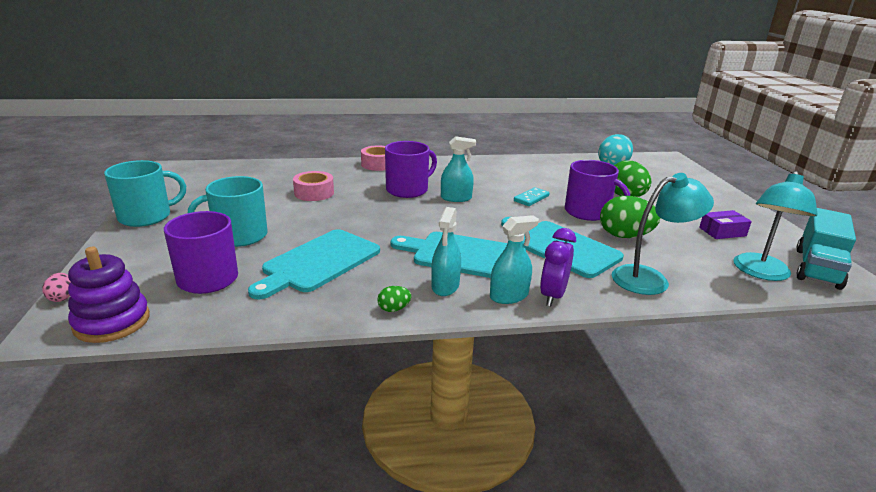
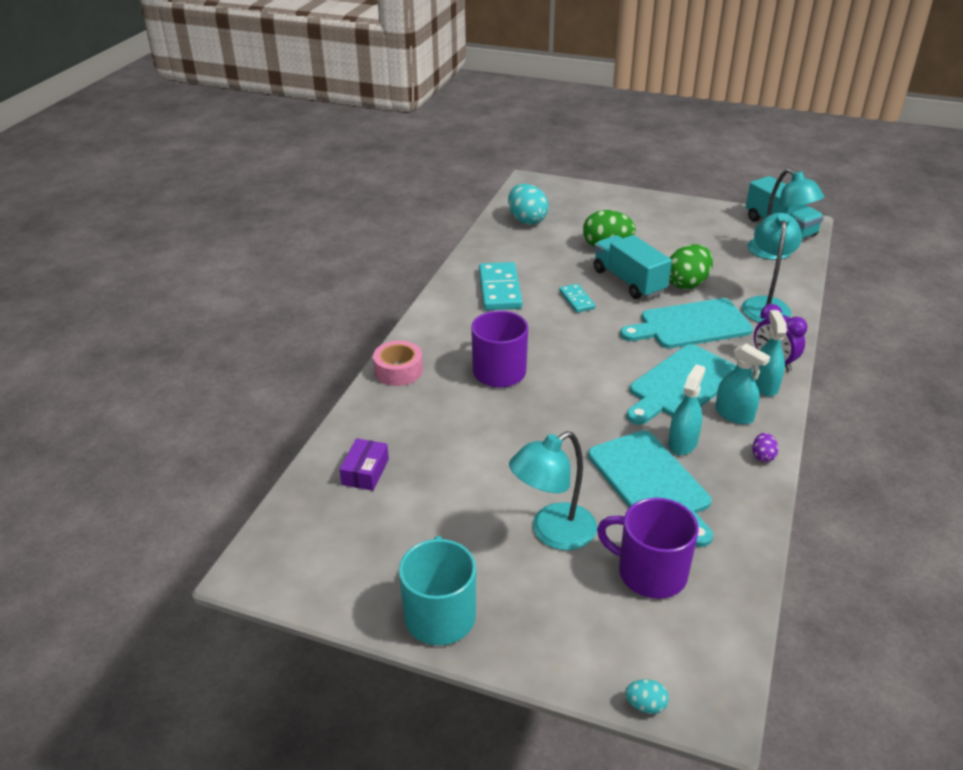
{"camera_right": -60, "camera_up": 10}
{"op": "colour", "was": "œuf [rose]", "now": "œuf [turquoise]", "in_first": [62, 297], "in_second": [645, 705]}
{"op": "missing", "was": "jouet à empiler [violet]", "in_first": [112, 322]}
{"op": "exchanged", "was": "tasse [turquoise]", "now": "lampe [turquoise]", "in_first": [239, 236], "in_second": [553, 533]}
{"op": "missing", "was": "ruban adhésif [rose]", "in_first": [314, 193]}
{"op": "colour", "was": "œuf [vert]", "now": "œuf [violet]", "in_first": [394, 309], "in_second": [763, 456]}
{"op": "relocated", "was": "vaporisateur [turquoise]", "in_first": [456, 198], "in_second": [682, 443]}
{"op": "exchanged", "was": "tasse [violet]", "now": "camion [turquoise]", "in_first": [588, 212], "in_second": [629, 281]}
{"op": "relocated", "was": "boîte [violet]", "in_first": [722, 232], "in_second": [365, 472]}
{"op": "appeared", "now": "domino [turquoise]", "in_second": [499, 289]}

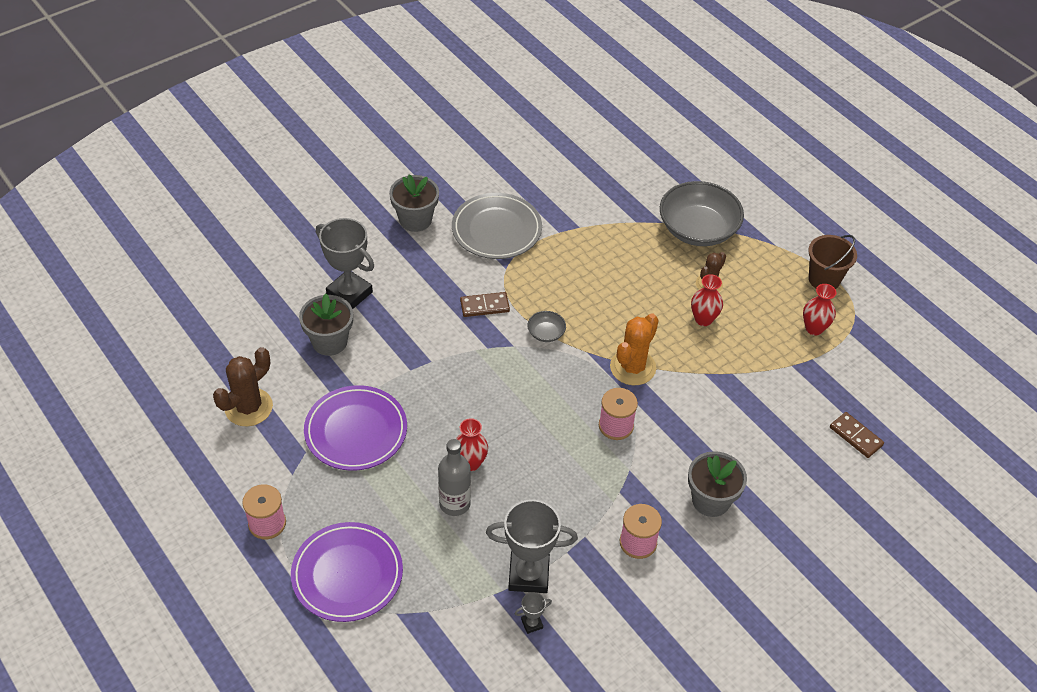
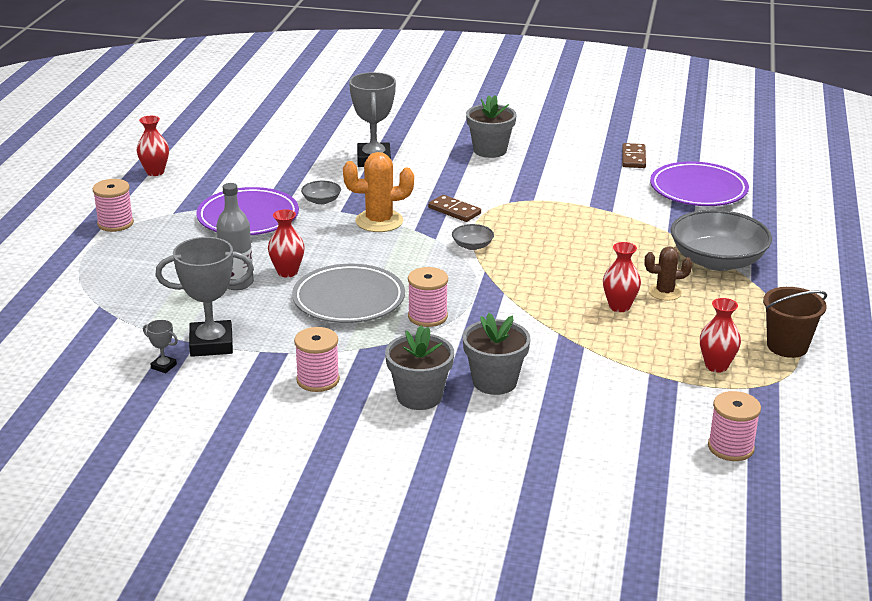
{"camera_right": 50, "camera_up": -20}
{"op": "missing", "was": "cactus [marron]", "in_first": [248, 407]}
{"op": "relocated", "was": "assiette [violet]", "in_first": [347, 574], "in_second": [698, 189]}
{"op": "relocated", "was": "pot de fleurs [gris]", "in_first": [329, 342], "in_second": [494, 382]}
{"op": "relocated", "was": "assiette [gris]", "in_first": [496, 230], "in_second": [349, 299]}
{"op": "spun", "was": "trophée [gris]", "in_first": [528, 575], "in_second": [211, 344], "clockwise": -60}
{"op": "relocated", "was": "cactus [orange]", "in_first": [633, 367], "in_second": [379, 221]}
{"op": "relocated", "was": "domino [marron]", "in_first": [855, 436], "in_second": [633, 158]}
{"op": "appeared", "now": "vase [rouge]", "in_second": [155, 172]}
{"op": "appeared", "now": "bol [gris]", "in_second": [321, 201]}
{"op": "appeared", "now": "bobine [rose]", "in_second": [730, 447]}

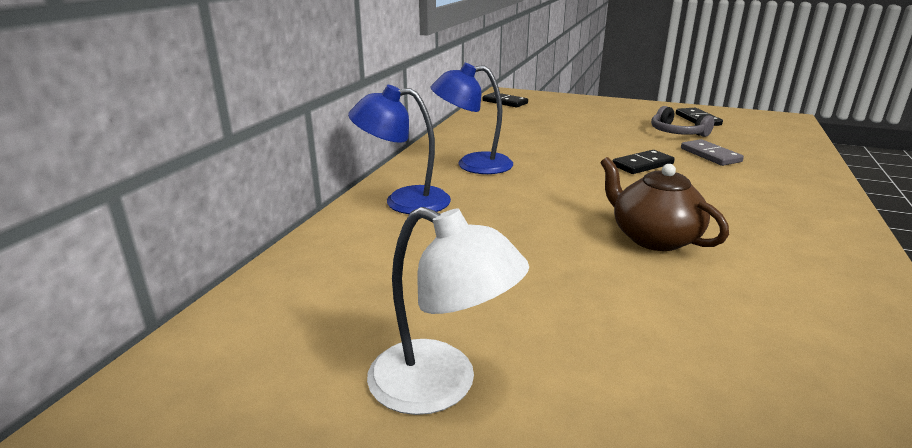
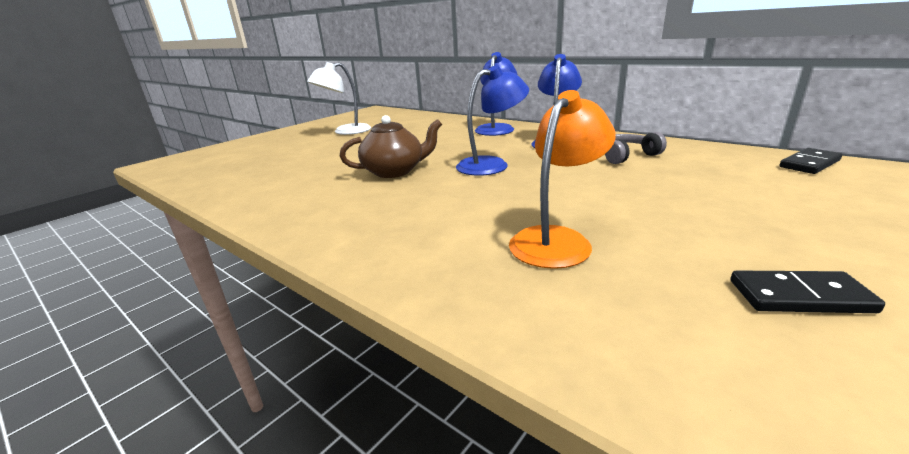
{"camera_right": 110, "camera_up": 0}
{"op": "missing", "was": "domino [noir]", "in_first": [642, 165]}
{"op": "relocated", "was": "casque audio [gris]", "in_first": [677, 133], "in_second": [626, 156]}
{"op": "exchanged", "was": "domino [gris]", "now": "lampe [orange]", "in_first": [710, 155], "in_second": [557, 239]}
{"op": "appeared", "now": "lampe [bleu]", "in_second": [491, 164]}

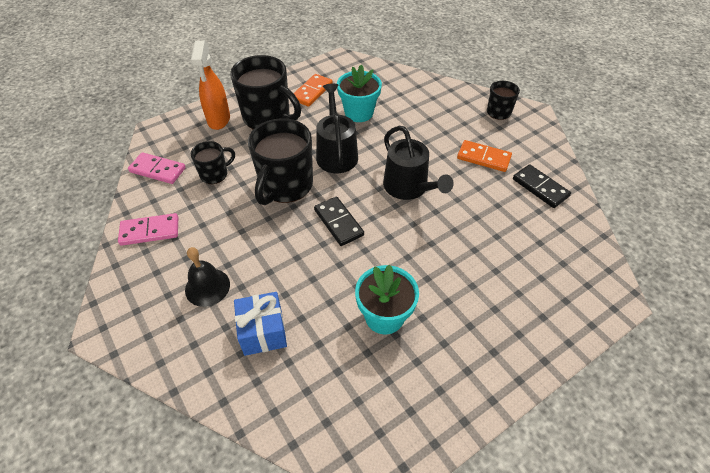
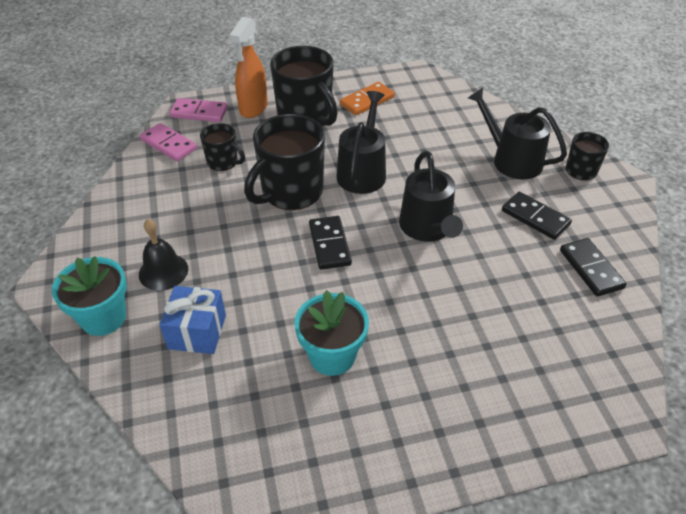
{"camera_right": 20, "camera_up": -5}
{"op": "relocated", "was": "domino [rose]", "in_first": [150, 231], "in_second": [199, 113]}
{"op": "spun", "was": "tasse [noir]", "in_first": [215, 174], "in_second": [223, 162], "clockwise": 45}
{"op": "relocated", "was": "pot de fleurs [turquoise]", "in_first": [359, 113], "in_second": [103, 317]}
{"op": "colour", "was": "domino [orange]", "now": "domino [noir]", "in_first": [483, 158], "in_second": [535, 218]}
{"op": "appeared", "now": "arrosoir [noir]", "in_second": [512, 160]}

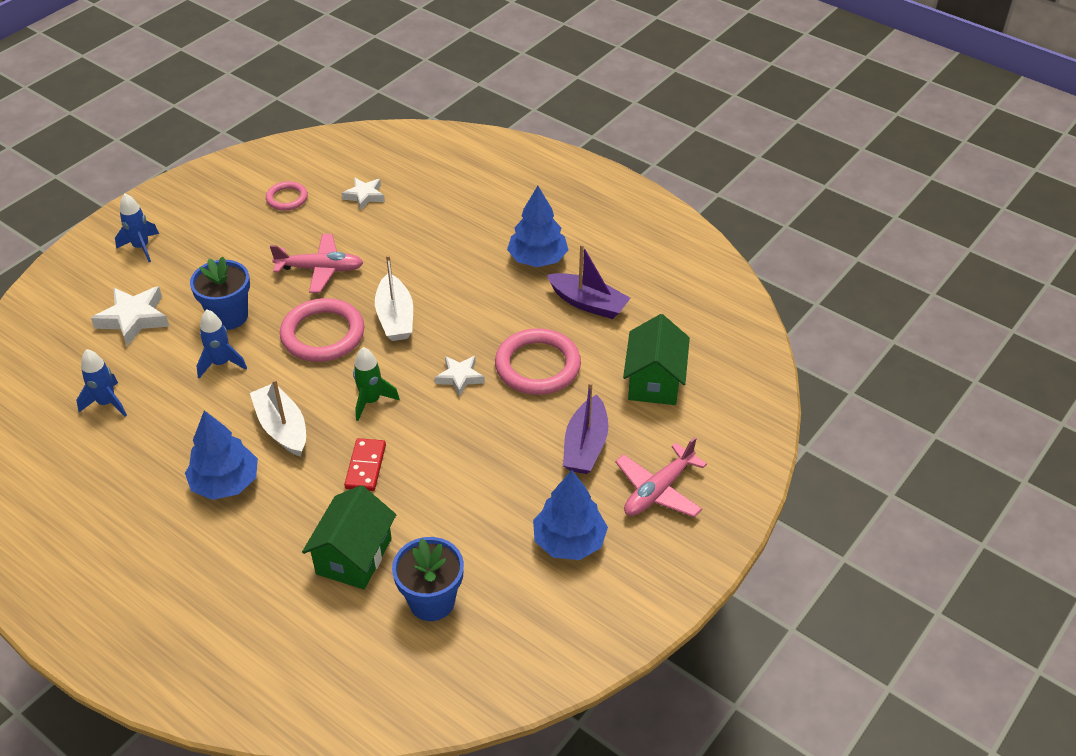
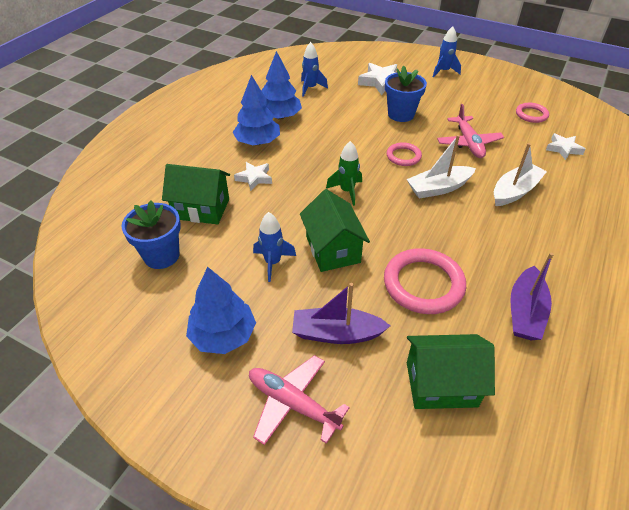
{"camera_right": 80, "camera_up": 0}
{"op": "relocated", "was": "fusée [bleu]", "in_first": [221, 363], "in_second": [273, 262]}
{"op": "relocated", "was": "bateau [blanc]", "in_first": [282, 428], "in_second": [514, 191]}
{"op": "size", "was": "anneau [rose]", "in_first": [323, 334], "in_second": [403, 156], "ratio": 0.55}
{"op": "missing", "was": "domino [rouge]", "in_first": [366, 466]}
{"op": "relocated", "was": "étoile [blanc]", "in_first": [460, 377], "in_second": [254, 178]}
{"op": "relocated", "was": "arbre [bleu]", "in_first": [537, 259], "in_second": [280, 117]}
{"op": "appeared", "now": "maison [vert]", "in_second": [333, 249]}

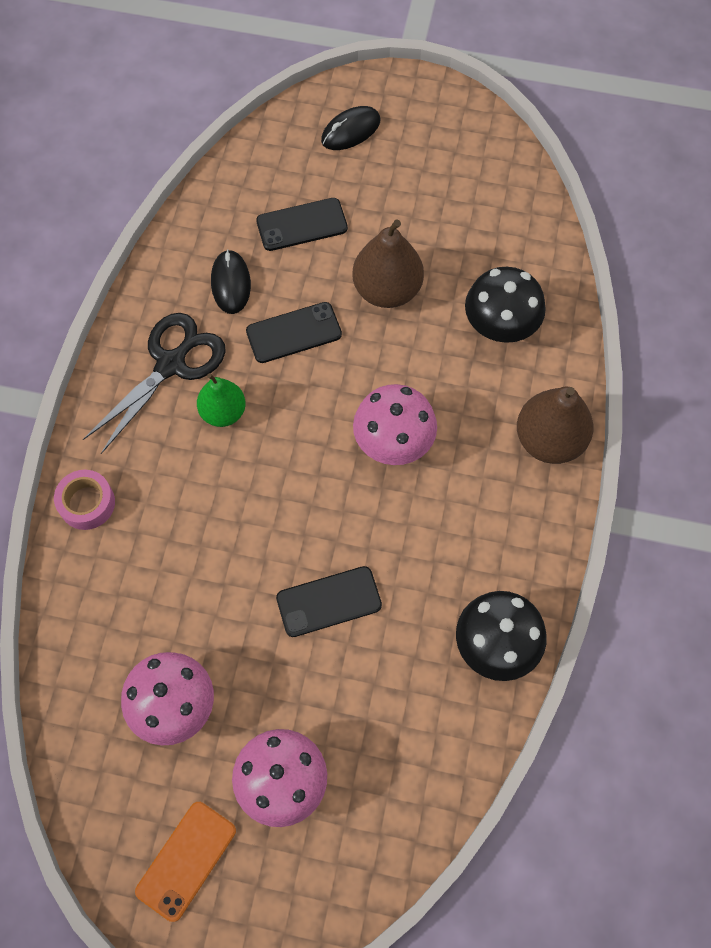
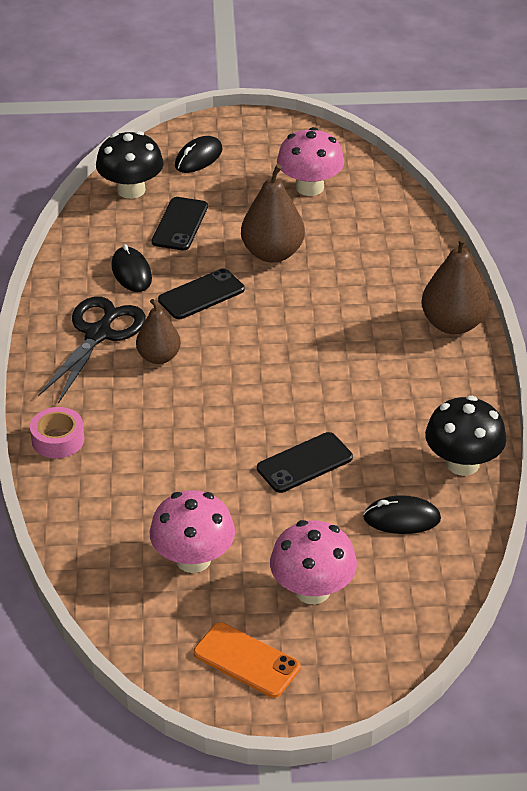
{"camera_right": -15, "camera_up": -25}
{"op": "spun", "was": "téléphone [orange]", "in_first": [186, 860], "in_second": [246, 660], "clockwise": -75}
{"op": "colour", "was": "poire [vert]", "now": "poire [marron]", "in_first": [223, 412], "in_second": [159, 357]}
{"op": "spun", "was": "téléphone [noir]", "in_first": [302, 225], "in_second": [180, 224], "clockwise": -45}
{"op": "relocated", "was": "champignon [rose]", "in_first": [393, 442], "in_second": [310, 187]}
{"op": "relocated", "was": "champignon [noir]", "in_first": [500, 326], "in_second": [131, 190]}
{"op": "appeared", "now": "souris [noir]", "in_second": [401, 518]}

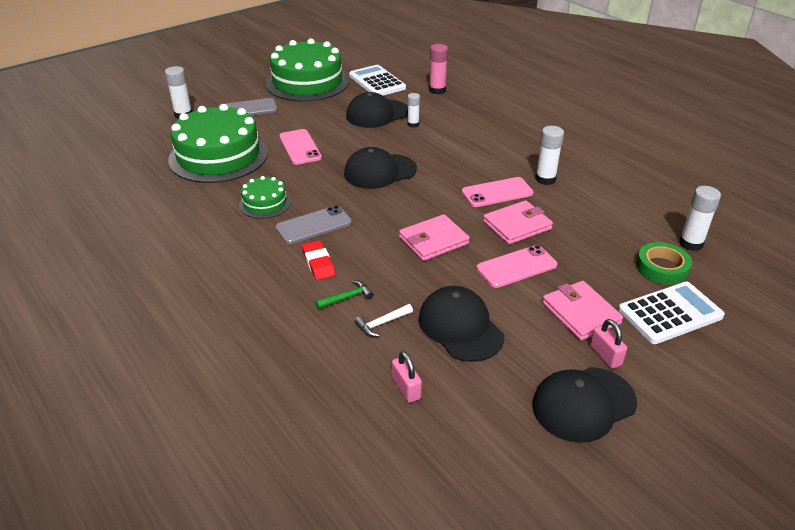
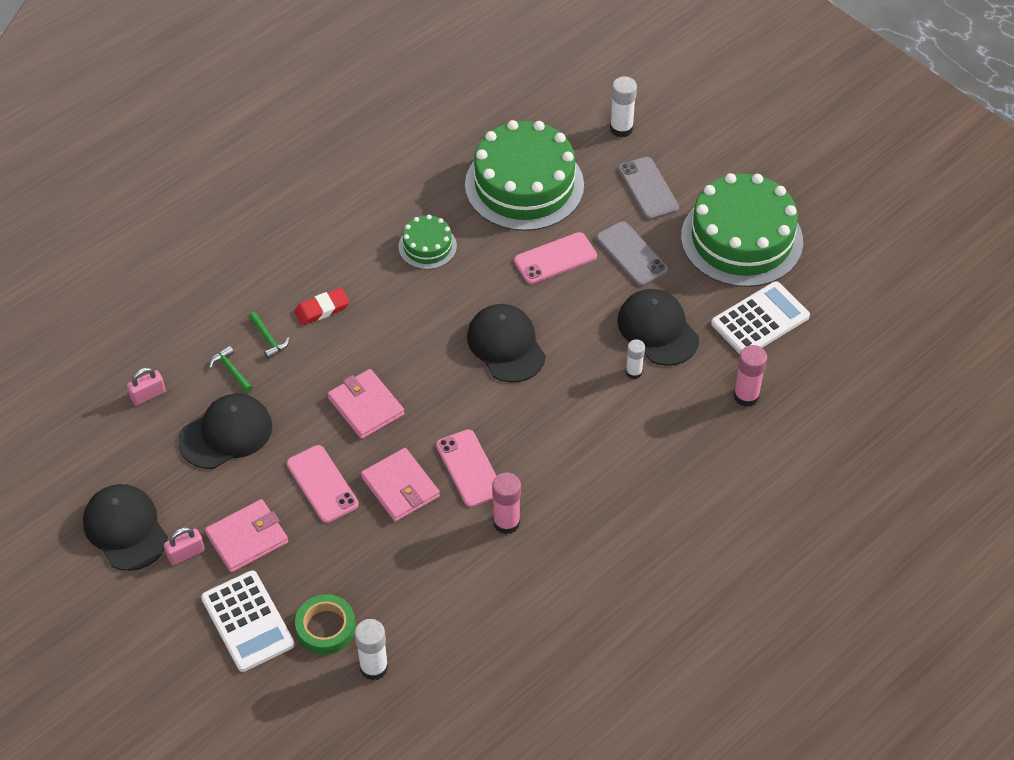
{"camera_right": 85, "camera_up": 15}
{"op": "relocated", "was": "téléphone [gris]", "in_first": [314, 225], "in_second": [631, 254]}
{"op": "colour", "was": "marteau [blanc]", "now": "marteau [vert]", "in_first": [382, 323], "in_second": [231, 370]}
{"op": "colour", "was": "bâton de colle [blanc]", "now": "bâton de colle [rose]", "in_first": [545, 179], "in_second": [506, 522]}

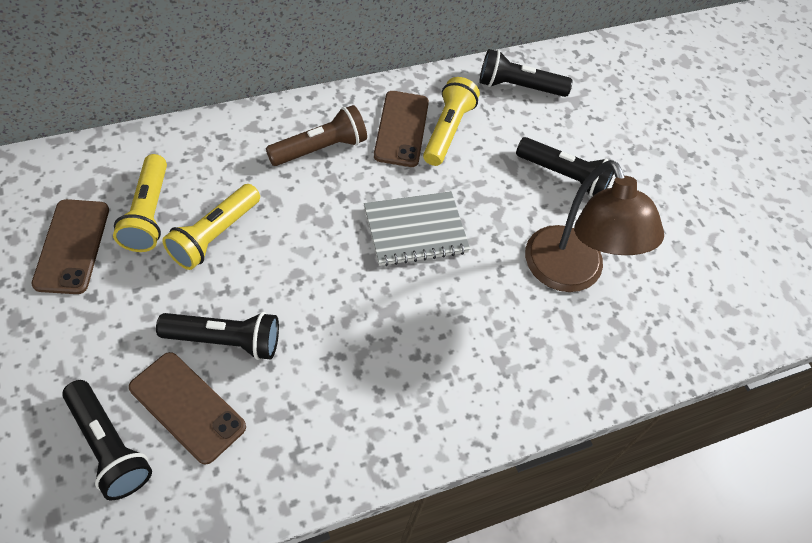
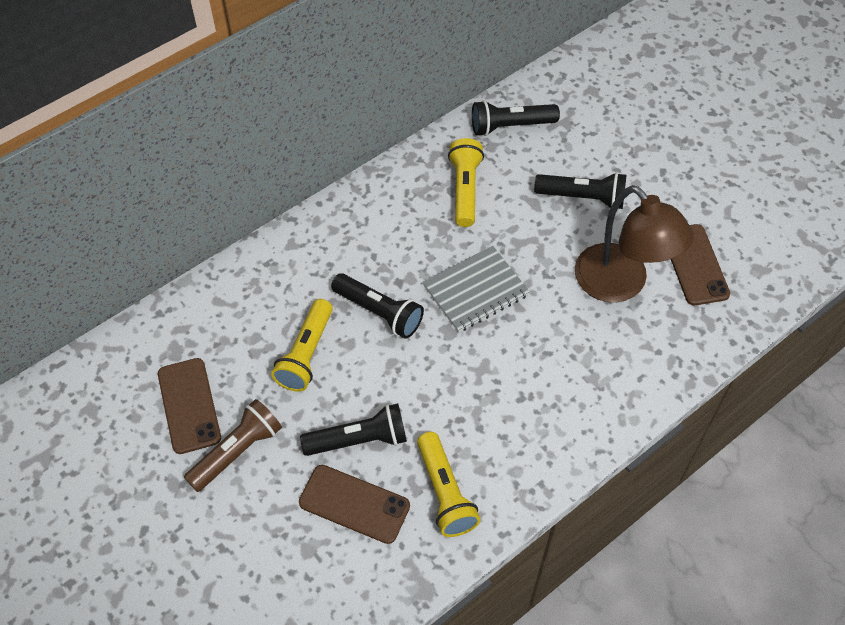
{"camera_right": -10, "camera_up": 0}
{"op": "relocated", "was": "lampe de poche [noir]", "in_first": [109, 446], "in_second": [379, 312]}
{"op": "relocated", "was": "lampe de poche [jaune]", "in_first": [148, 213], "in_second": [445, 492]}
{"op": "relocated", "was": "lampe de poche [marron]", "in_first": [320, 148], "in_second": [237, 452]}
{"op": "relocated", "was": "téléphone [marron]", "in_first": [401, 129], "in_second": [695, 264]}

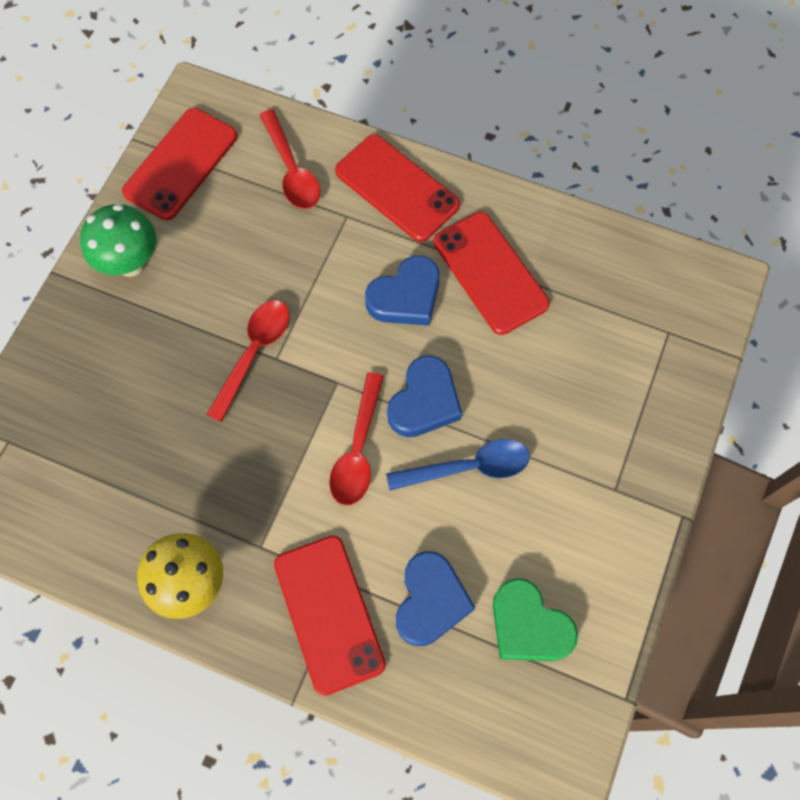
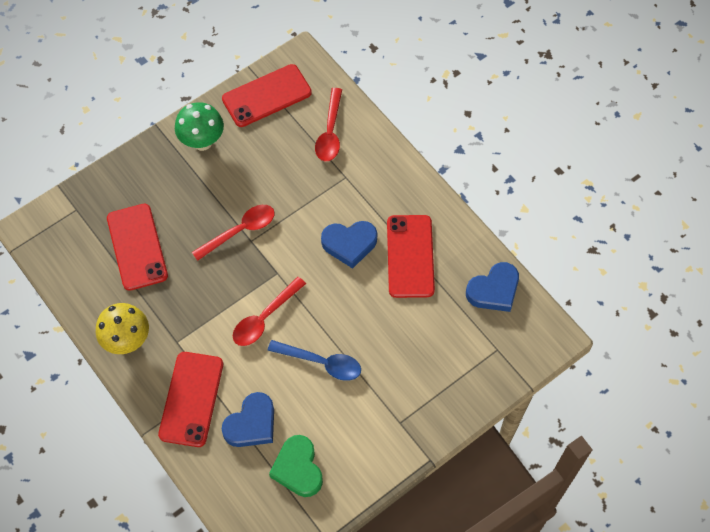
{"camera_right": 30, "camera_up": -5}
{"op": "relocated", "was": "téléphone [rouge]", "in_first": [397, 188], "in_second": [137, 247]}
{"op": "relocated", "was": "cœur [bleu]", "in_first": [424, 402], "in_second": [494, 290]}

